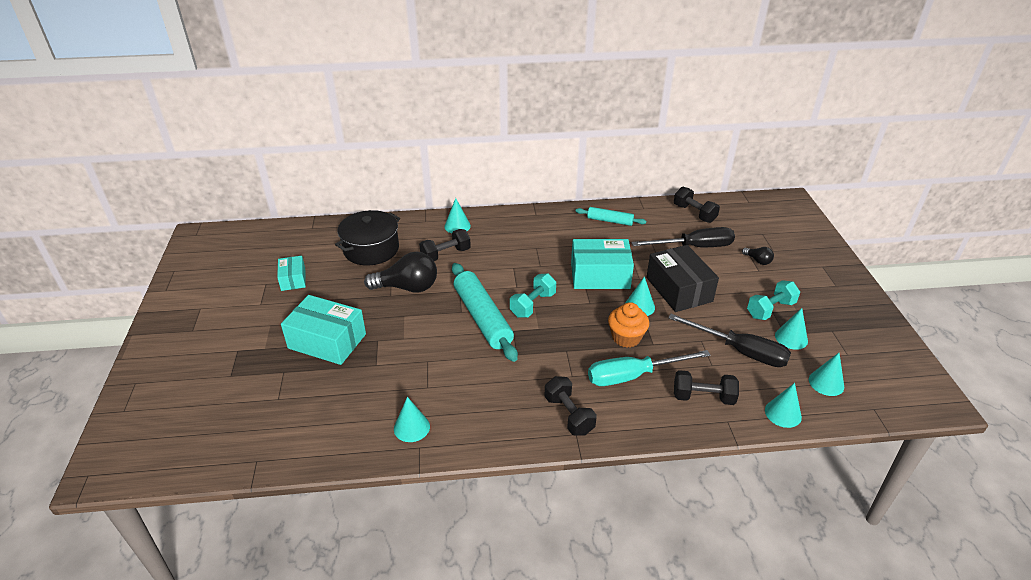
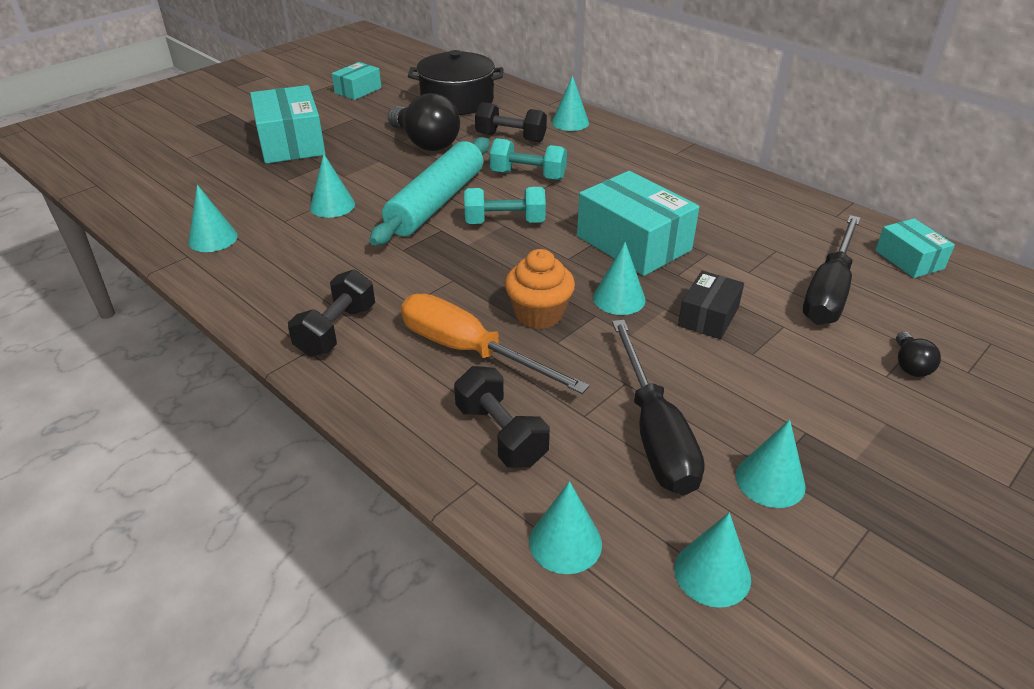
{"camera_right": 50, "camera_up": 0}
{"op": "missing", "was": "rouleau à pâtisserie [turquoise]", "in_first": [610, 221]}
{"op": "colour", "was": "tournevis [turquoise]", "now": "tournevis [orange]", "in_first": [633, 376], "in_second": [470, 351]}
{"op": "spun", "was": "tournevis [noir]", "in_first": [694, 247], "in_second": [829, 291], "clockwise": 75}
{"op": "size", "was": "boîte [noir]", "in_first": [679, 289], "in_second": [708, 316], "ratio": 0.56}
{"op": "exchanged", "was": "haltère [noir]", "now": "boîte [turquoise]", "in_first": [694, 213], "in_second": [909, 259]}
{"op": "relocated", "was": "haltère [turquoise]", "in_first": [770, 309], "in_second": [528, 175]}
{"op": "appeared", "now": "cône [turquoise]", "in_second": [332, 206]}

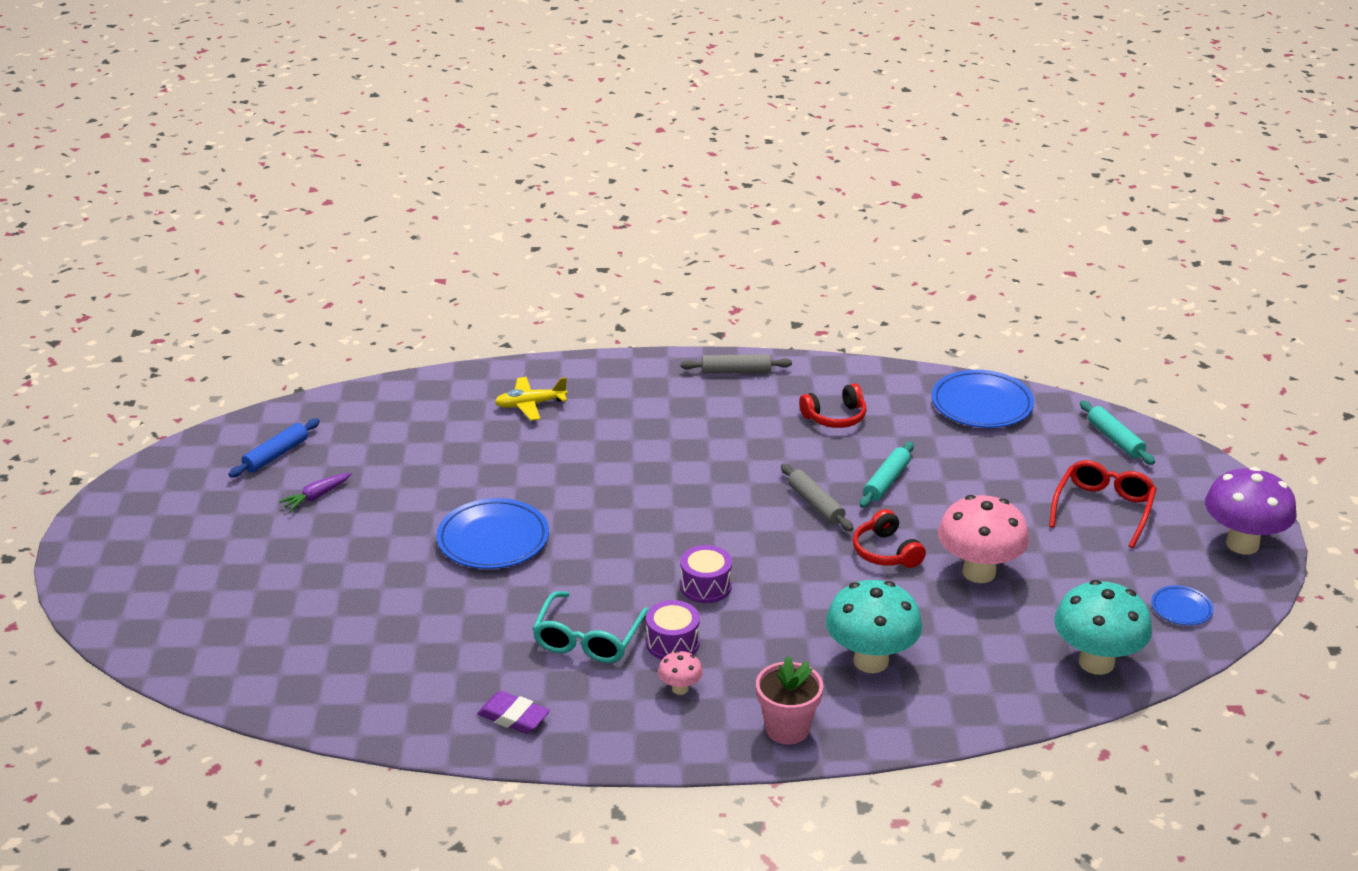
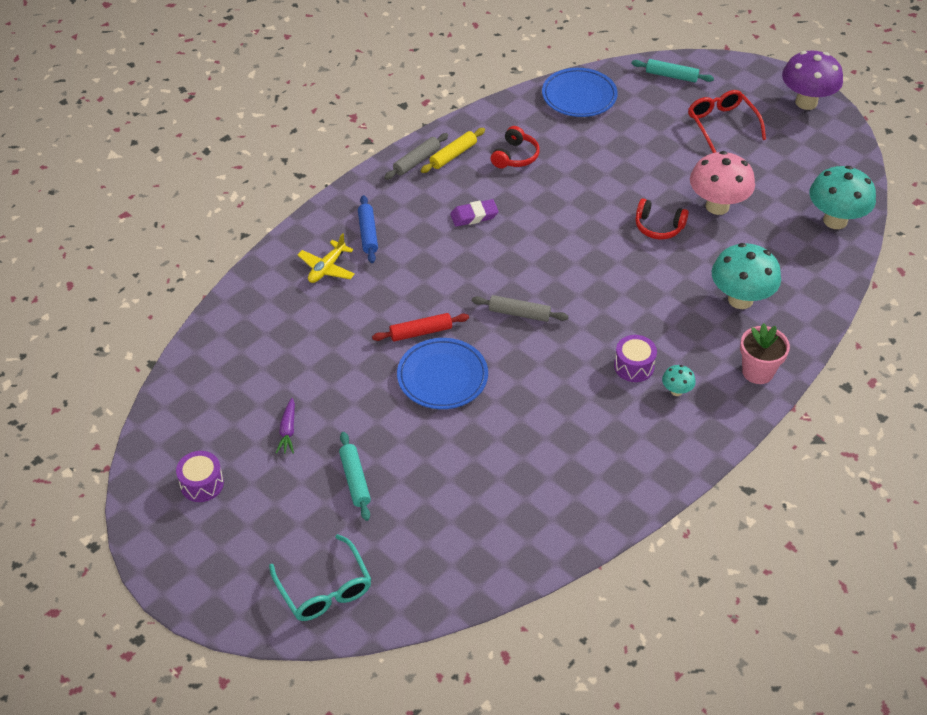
{"camera_right": -45, "camera_up": 15}
{"op": "relocated", "was": "rouleau à pâtisserie [bleu]", "in_first": [276, 455], "in_second": [368, 234]}
{"op": "relocated", "was": "gomme [violet]", "in_first": [513, 717], "in_second": [474, 216]}
{"op": "relocated", "was": "lunettes [turquoise]", "in_first": [588, 638], "in_second": [324, 588]}
{"op": "colour", "was": "champignon [rose]", "now": "champignon [turquoise]", "in_first": [680, 689], "in_second": [676, 391]}
{"op": "relocated", "was": "tambour [violet]", "in_first": [705, 586], "in_second": [202, 484]}
{"op": "relocated", "was": "rouleau à pâtisserie [gris]", "in_first": [815, 504], "in_second": [519, 313]}
{"op": "relocated", "was": "rouleau à pâtisserie [turquoise]", "in_first": [886, 482], "in_second": [355, 480]}
{"op": "missing", "was": "assiette [bleu]", "in_first": [1181, 608]}
{"op": "appeared", "now": "rouleau à pâtisserie [rouge]", "in_second": [421, 332]}
{"op": "appeared", "now": "rouleau à pâtisserie [jaune]", "in_second": [453, 155]}

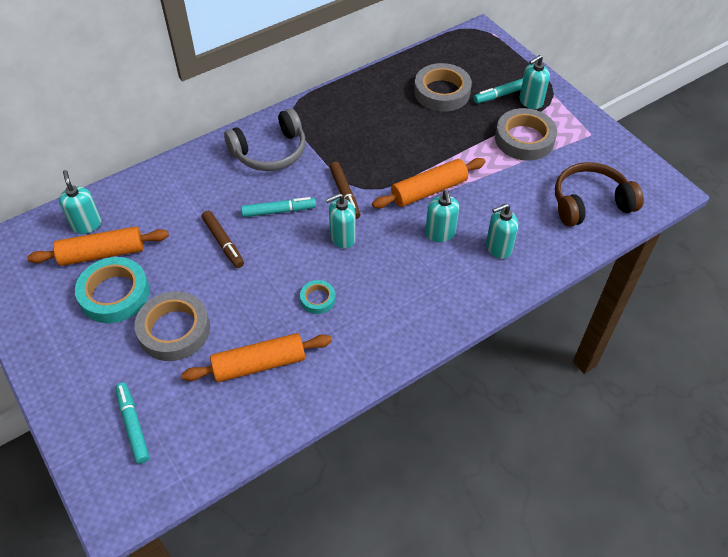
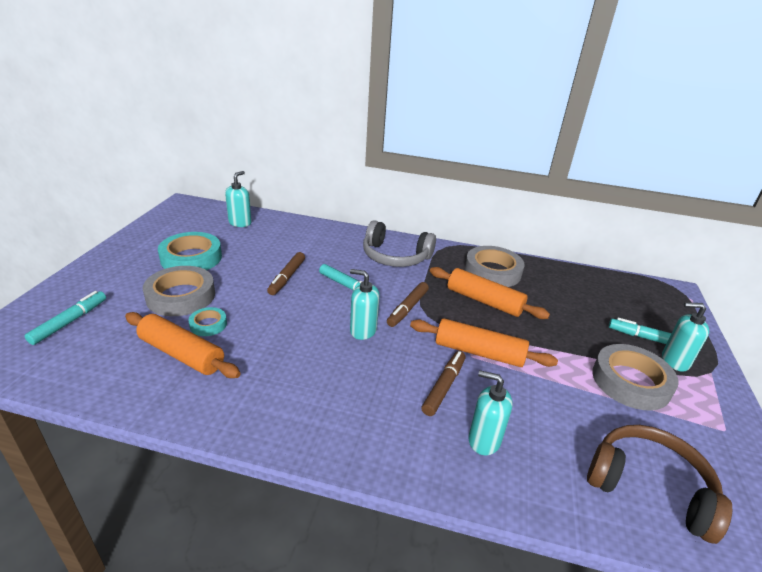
{"camera_right": 45, "camera_up": -20}
{"op": "relocated", "was": "rouleau à pâtisserie [orange]", "in_first": [102, 253], "in_second": [484, 301]}
{"op": "relocated", "was": "ruban adhésif [turquoise]", "in_first": [317, 299], "in_second": [208, 324]}
{"op": "relocated", "was": "ruban adhésif [gris]", "in_first": [442, 92], "in_second": [492, 271]}
{"op": "exchanged", "was": "distributeur de savon [turquoise]", "now": "feutre [marron]", "in_first": [440, 234], "in_second": [443, 387]}

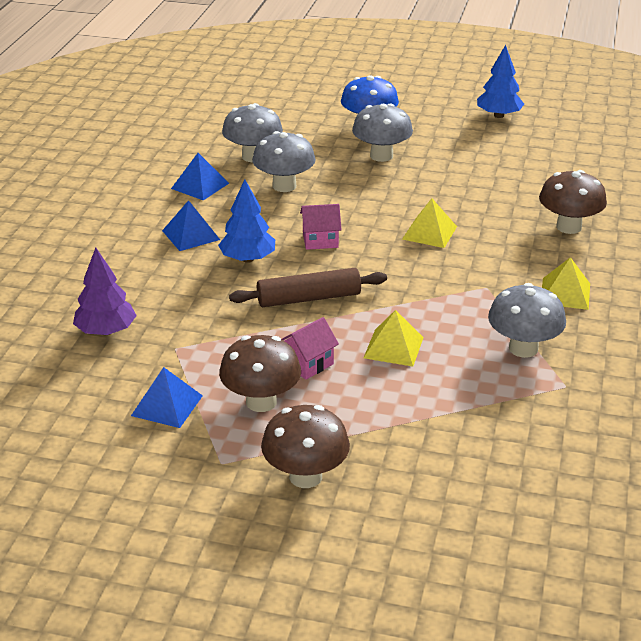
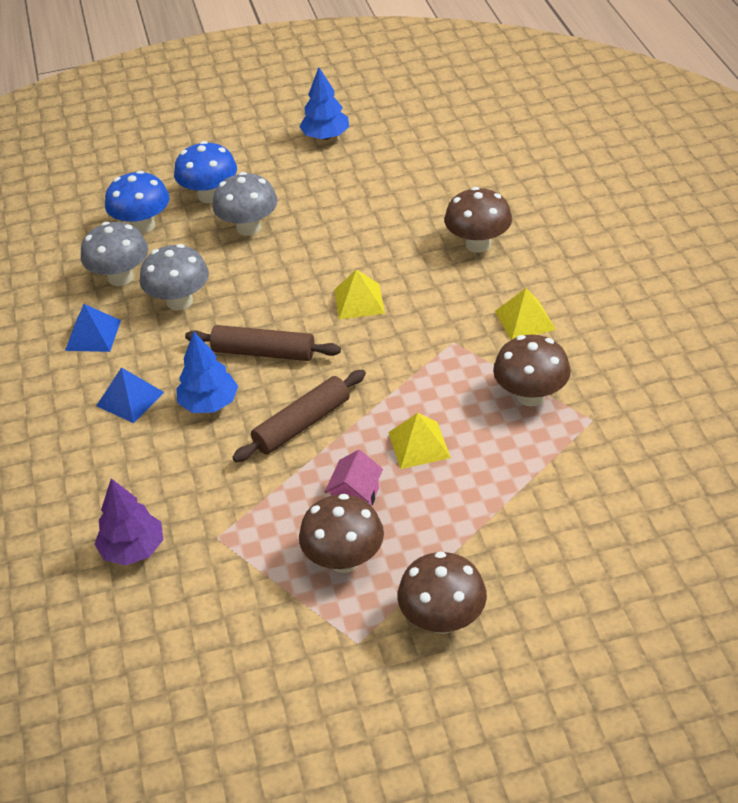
{"camera_right": -25, "camera_up": 10}
{"op": "missing", "was": "pyramide [bleu]", "in_first": [167, 405]}
{"op": "exchanged", "was": "maison [rose]", "now": "rouleau à pâtisserie [marron]", "in_first": [320, 240], "in_second": [263, 352]}
{"op": "colour", "was": "champignon [gris]", "now": "champignon [marron]", "in_first": [523, 348], "in_second": [530, 396]}
{"op": "appeared", "now": "champignon [bleu]", "in_second": [143, 226]}

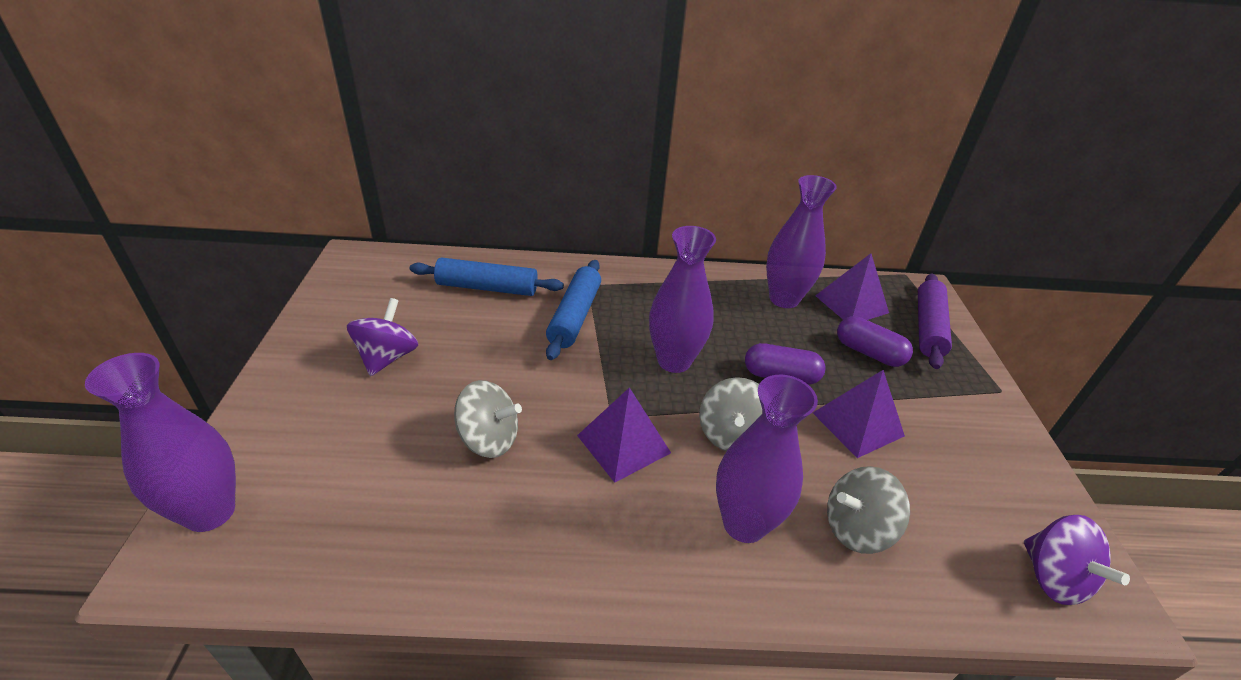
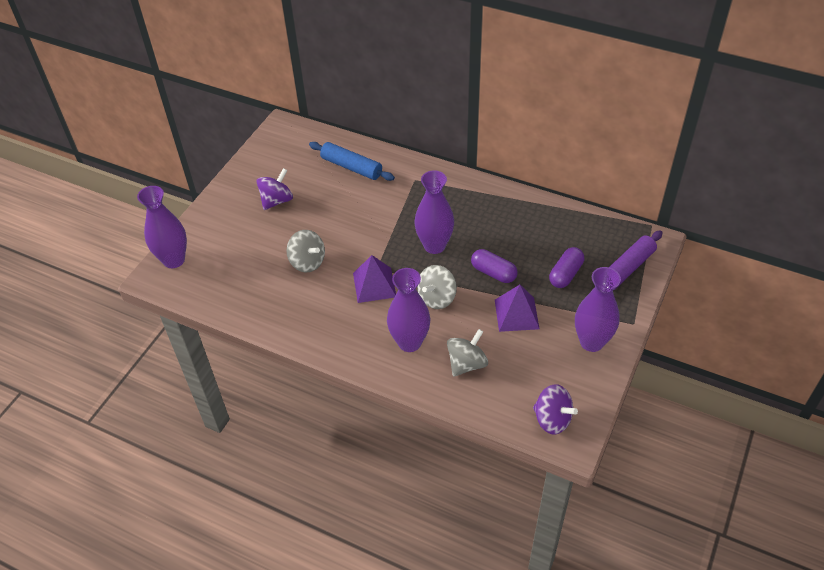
{"camera_right": 30, "camera_up": 10}
{"op": "missing", "was": "rouleau à pâtisserie [bleu]", "in_first": [574, 316]}
{"op": "relocated", "was": "vase [violet]", "in_first": [784, 299], "in_second": [591, 342]}
{"op": "missing", "was": "pyramide [violet]", "in_first": [851, 304]}
{"op": "spun", "was": "toupie [gris]", "in_first": [856, 528], "in_second": [466, 363], "clockwise": 120}
{"op": "spun", "was": "gélule [violet]", "in_first": [869, 352], "in_second": [565, 274], "clockwise": 60}
{"op": "spun", "was": "toupie [violet]", "in_first": [1052, 577], "in_second": [552, 419], "clockwise": -60}

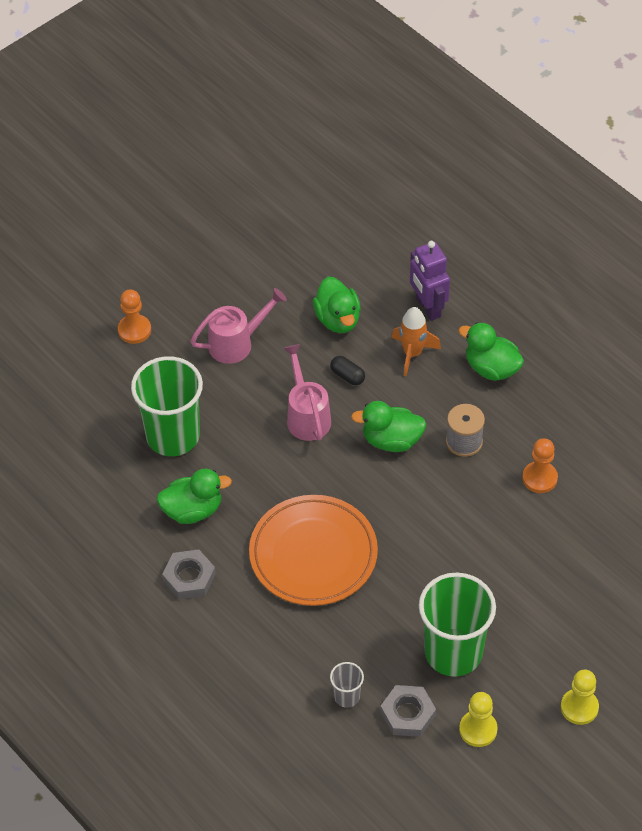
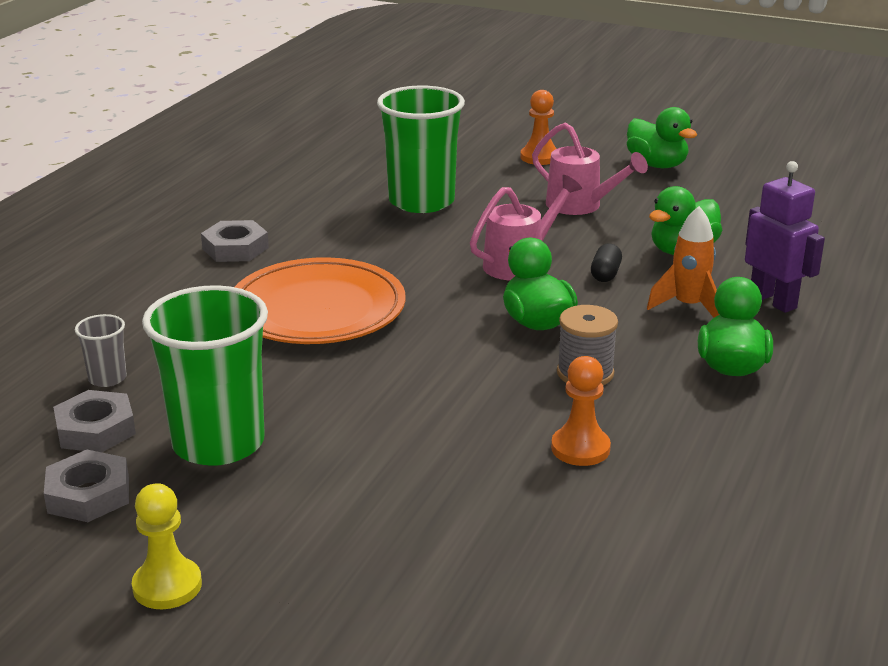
{"camera_right": 65, "camera_up": -25}
{"op": "relocated", "was": "canard [vert]", "in_first": [192, 510], "in_second": [657, 165]}
{"op": "spun", "was": "robot [violet]", "in_first": [427, 307], "in_second": [773, 301], "clockwise": 105}
{"op": "exchanged", "was": "pion [jaune]", "now": "écrou [gris]", "in_first": [478, 729], "in_second": [89, 494]}

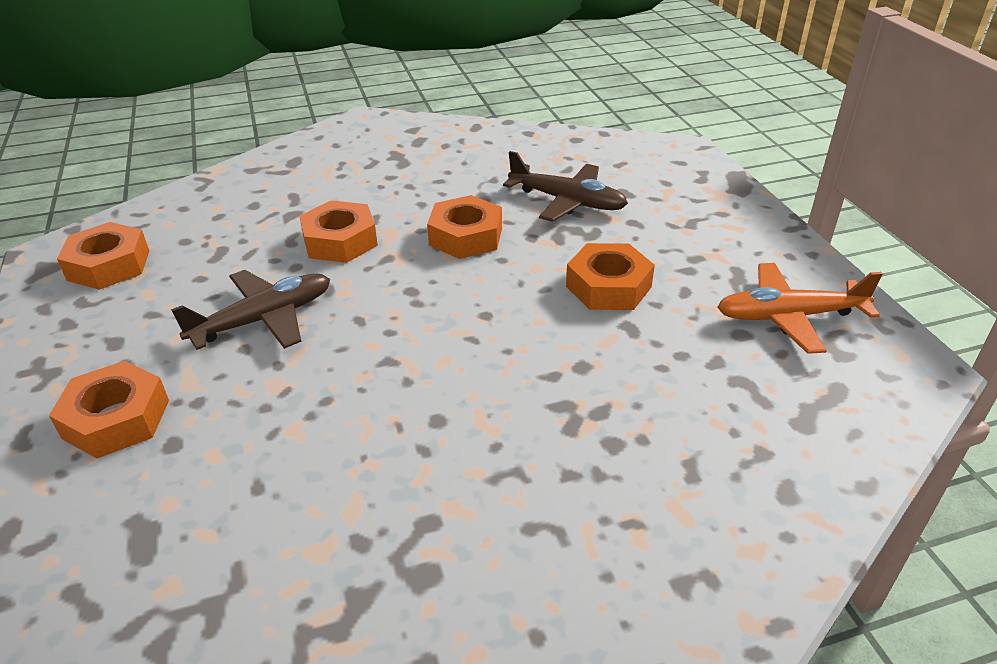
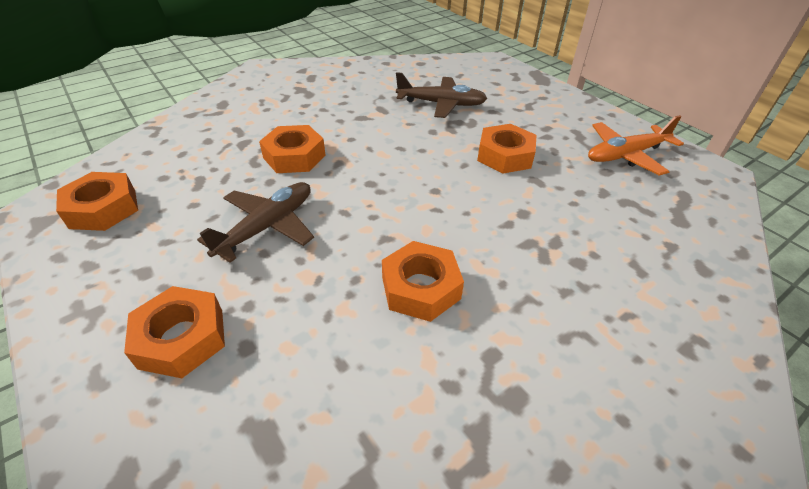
{"camera_right": -20, "camera_up": 5}
{"op": "relocated", "was": "écrou [orange]", "in_first": [466, 236], "in_second": [421, 288]}

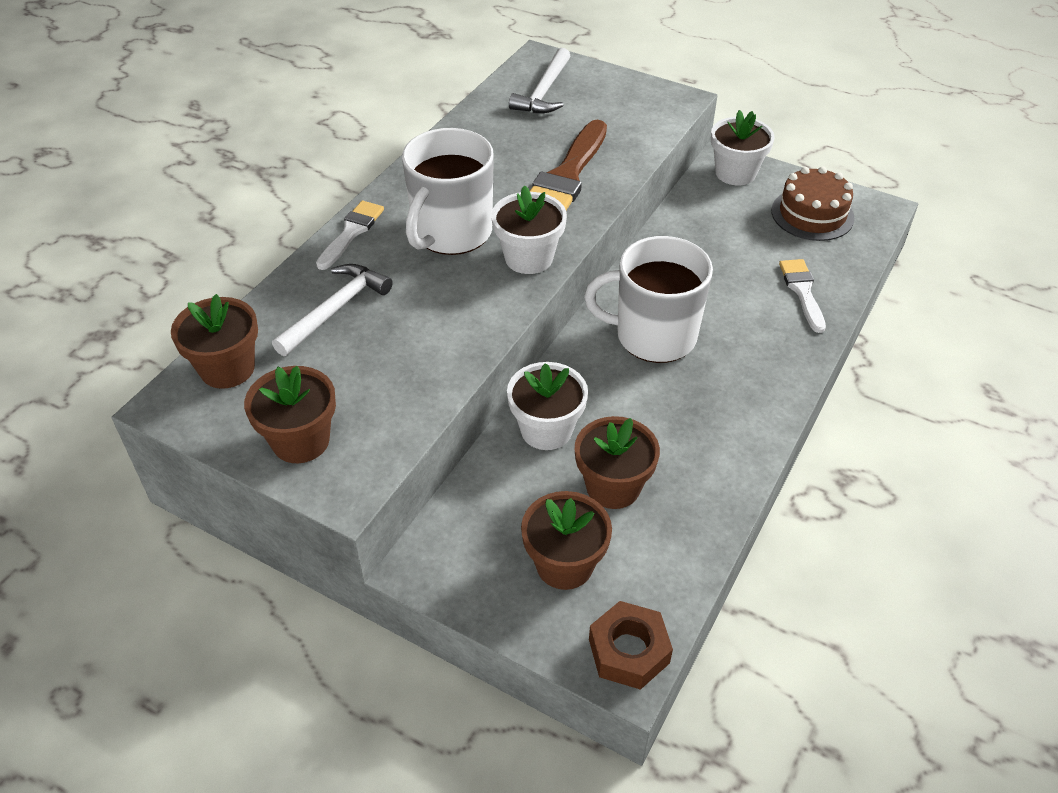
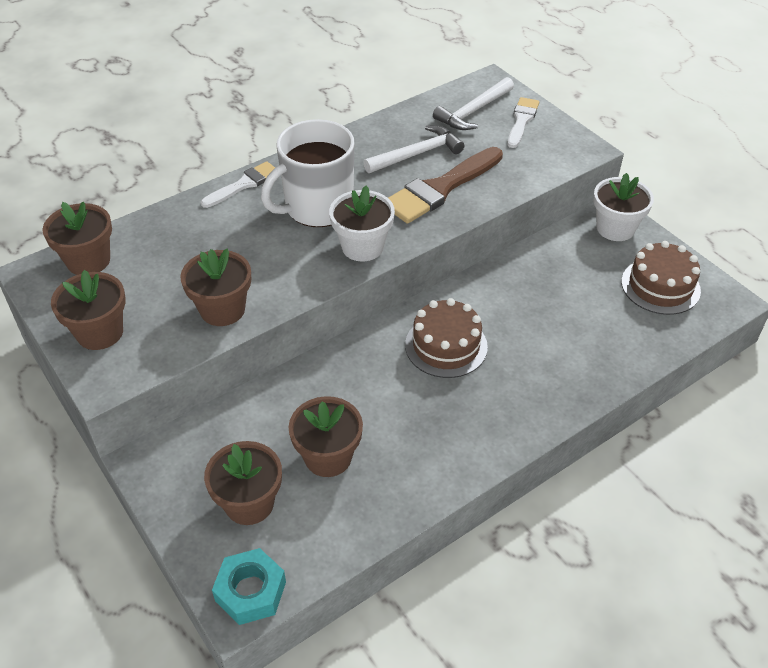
{"camera_right": 25, "camera_up": 0}
{"op": "relocated", "was": "marteau [blanc]", "in_first": [336, 309], "in_second": [417, 154]}
{"op": "missing", "was": "pot de fleurs [blanc]", "in_first": [546, 430]}
{"op": "exchanged", "was": "tasse [blanc]", "now": "gâteau [marron]", "in_first": [654, 336], "in_second": [446, 346]}
{"op": "colour", "was": "écrou [marron]", "now": "écrou [turquoise]", "in_first": [628, 651], "in_second": [250, 591]}
{"op": "relocated", "was": "pinceau [blanc]", "in_first": [802, 291], "in_second": [522, 120]}
{"op": "appeared", "now": "pot de fleurs [marron]", "in_second": [222, 309]}

